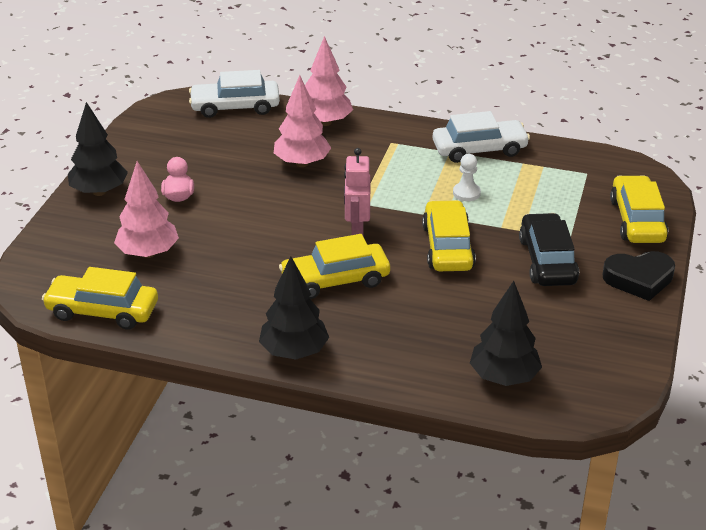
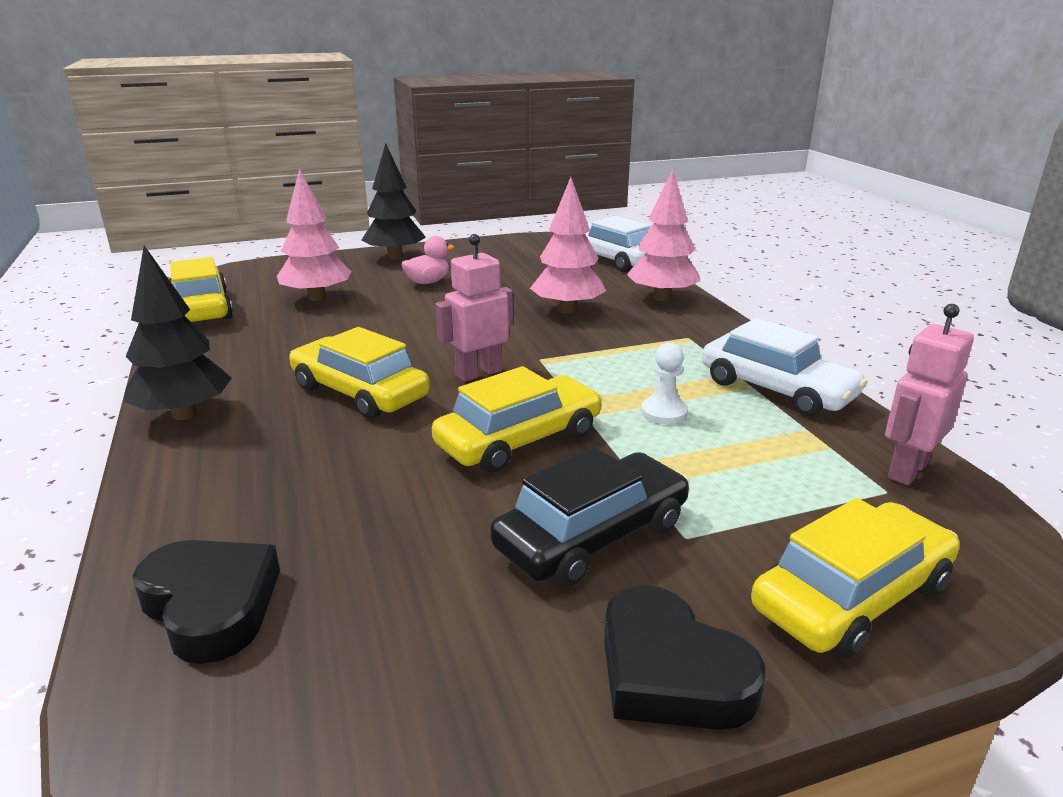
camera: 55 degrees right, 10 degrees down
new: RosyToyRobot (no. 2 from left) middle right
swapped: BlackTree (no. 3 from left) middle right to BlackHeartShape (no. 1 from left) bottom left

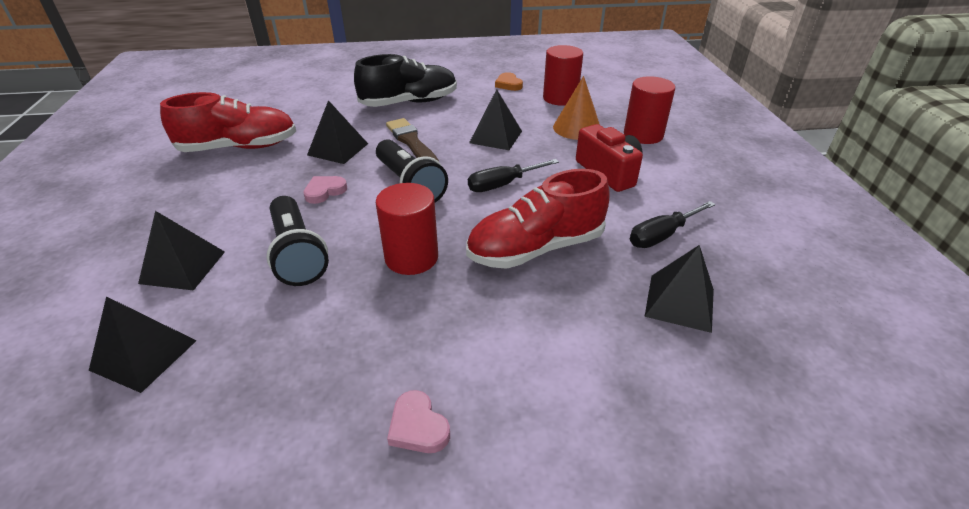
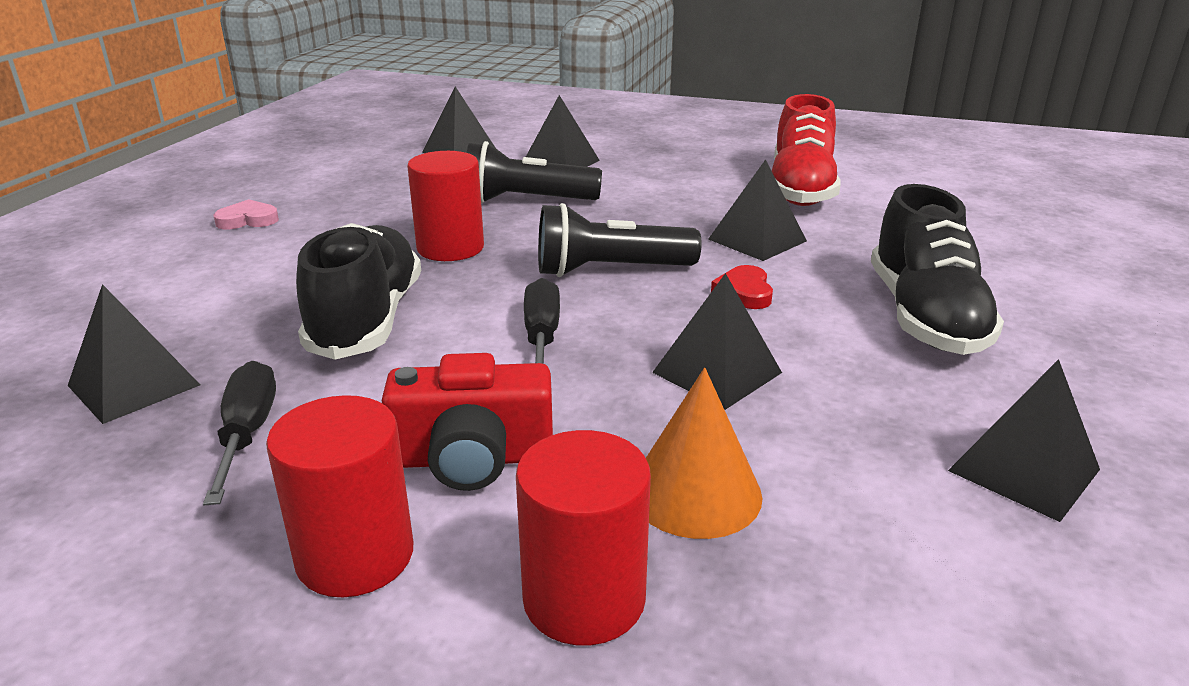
camera: 115 degrees right, 10 degrees down
gone: RosyHeartShape (no. 1 from left) centre
shifted: ScarletSolidCylinder (no. 2 from left in the first image) top centre to ScarletSolidCylinder (no. 1 from left) bottom left
swapped: DarkBrownPaintBrush top centre to ScarletHeartShape centre; OrangeColouredHeartShape top centre to BlackPyramid (no. 6 from left) middle right
repainted: ScarletSneaker (no. 2 from left) centre to BlackSneaker (no. 1 from left) middle left

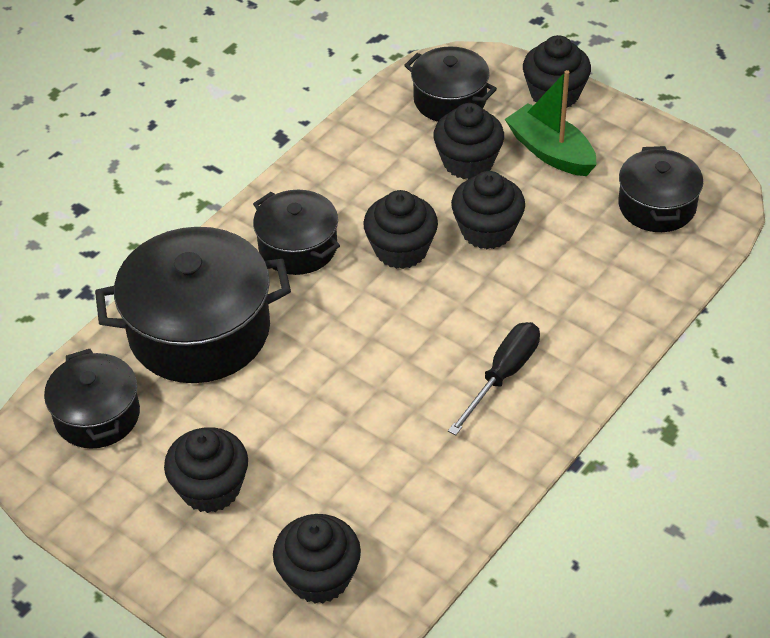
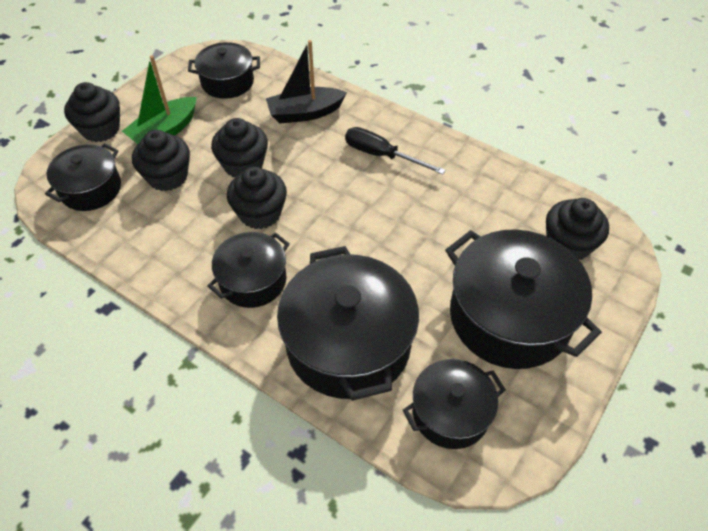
camera: 95 degrees left, 5 degrees up
new: BlackToyBoat top centre
swapped: BlackMuffin (no. 1 from left) bottom left to BlackStockpot (no. 6 from left) middle right

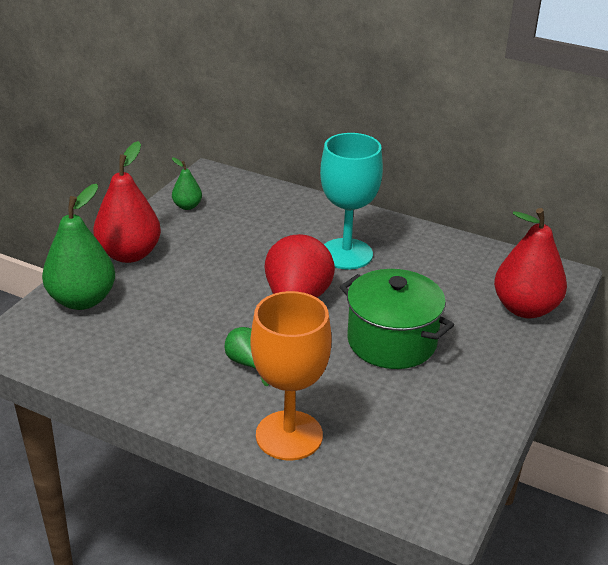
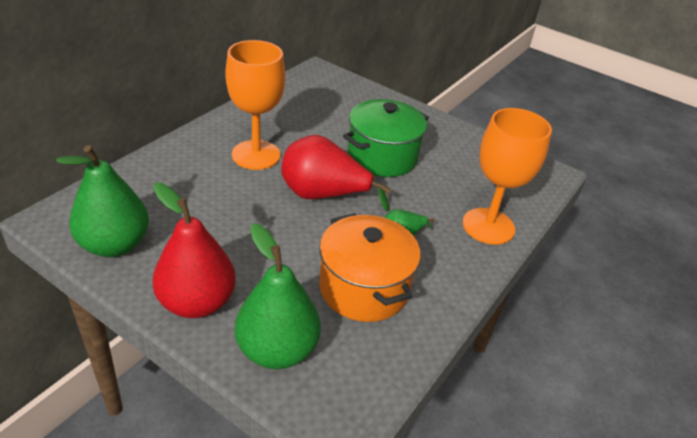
camera: 85 degrees left, 5 degrees up
gone: ScarletPearFruit (no. 3 from left) middle right
new: OrangeColouredStockpot centre
repainted: TurquoiseWineGlass centre to OrangeColouredWineGlass (no. 1 from left) top centre
scaled: GreenPearFruit (no. 2 from left in the first image) top left = middle left x2.02

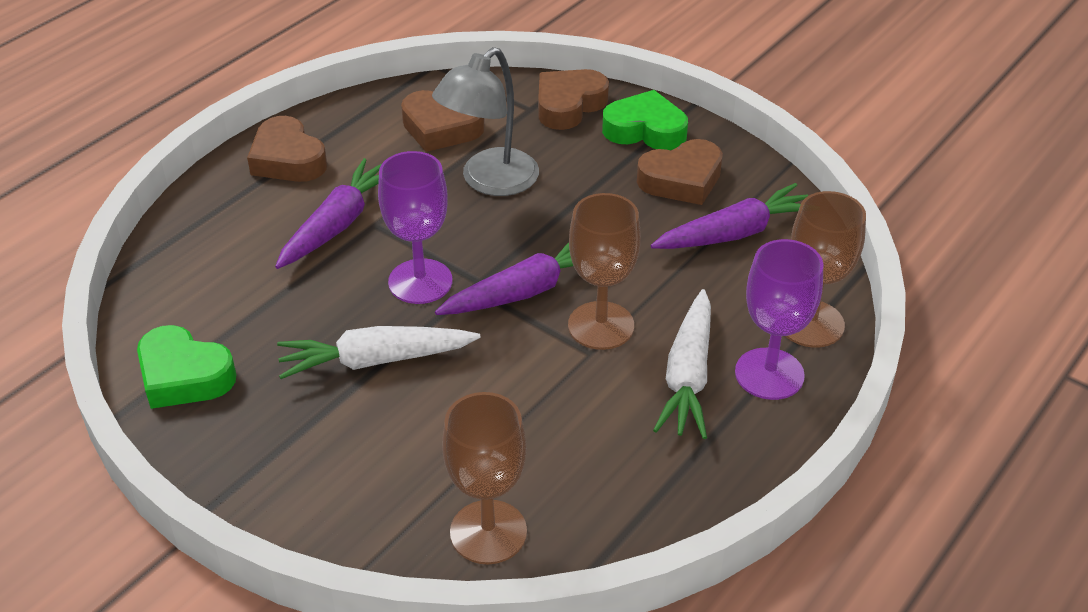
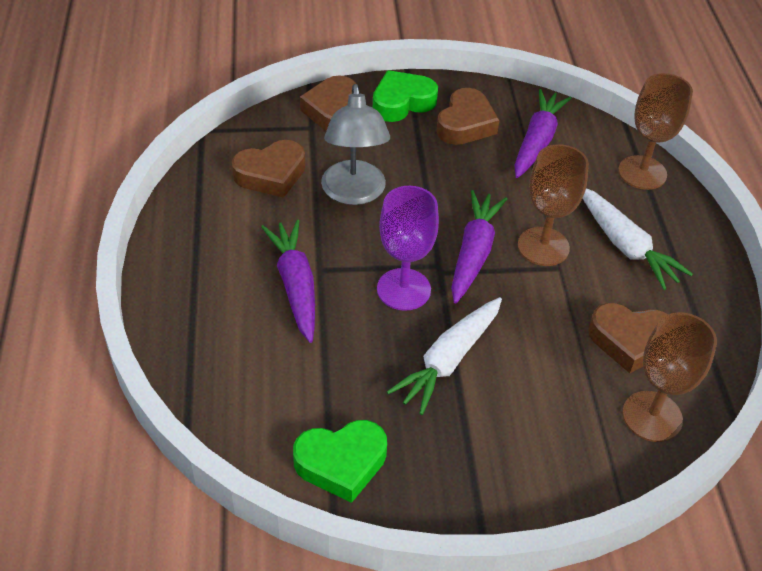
camera: 45 degrees left, 5 degrees up
gone: PurpleWineGlass (no. 2 from left) middle right
shifted: DarkBrownHeartShape (no. 1 from left in the first image) top left to DarkBrownHeartShape (no. 4 from left) middle right

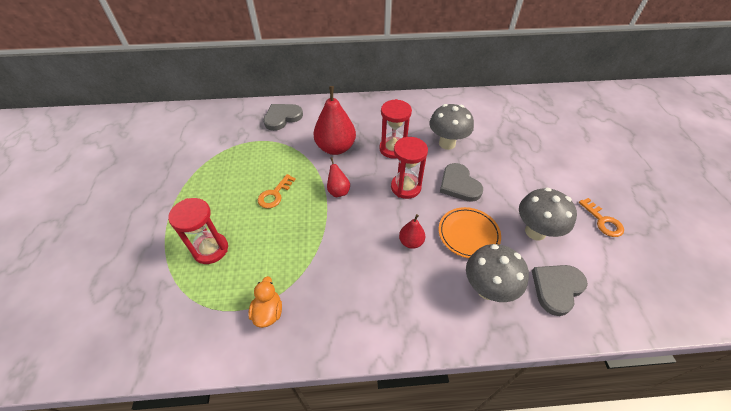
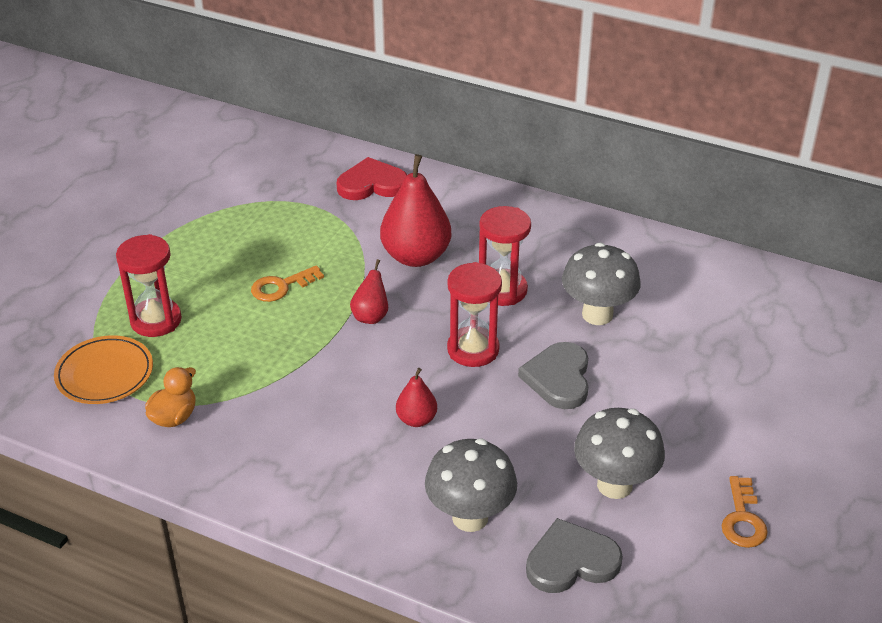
camera: 30 degrees right, 10 degrees down
shifted: OrangeColouredDinnerPlate centre to middle left
repainted: GreyHeartShape (no. 1 from left) top centre to ScarletHeartShape top centre

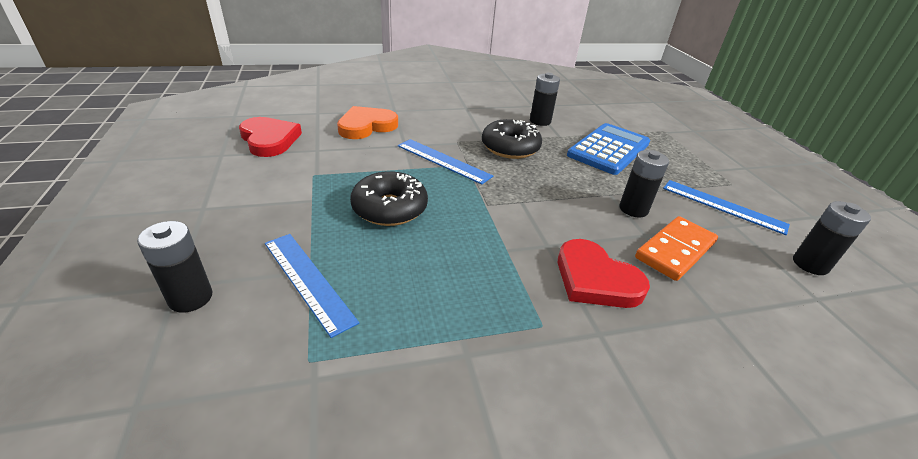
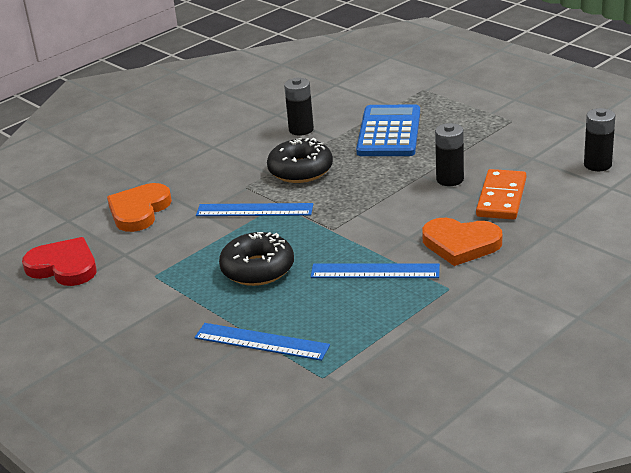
camera: 25 degrees left, 5 degrees down
gone: BlackBattery (no. 1 from left) middle left
shifted: CobaltMeasuringStick (no. 3 from left) middle right to centre
repainted: ScarletHeartShape (no. 2 from left) centre to OrangeColouredHeartShape (no. 2 from left) middle right

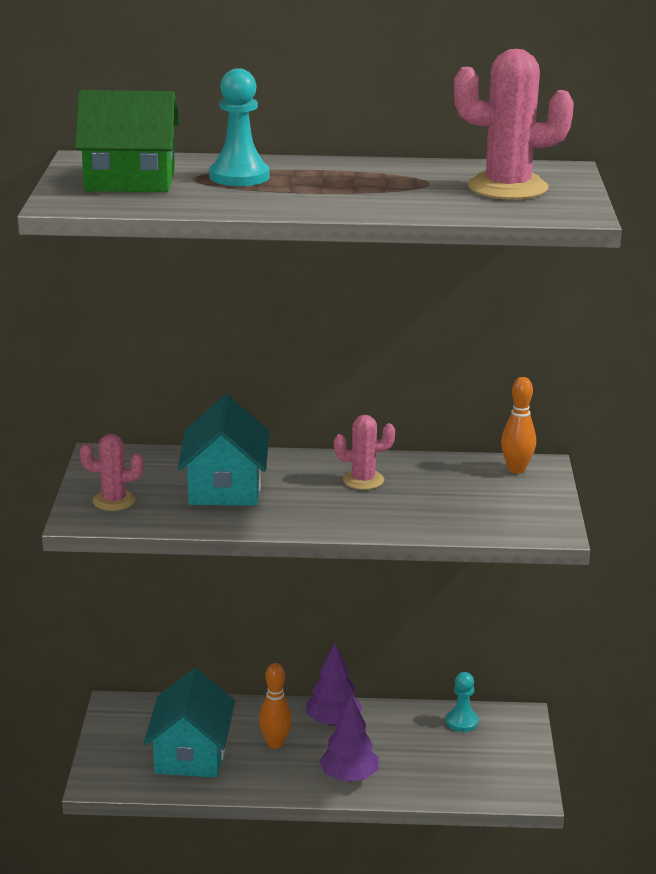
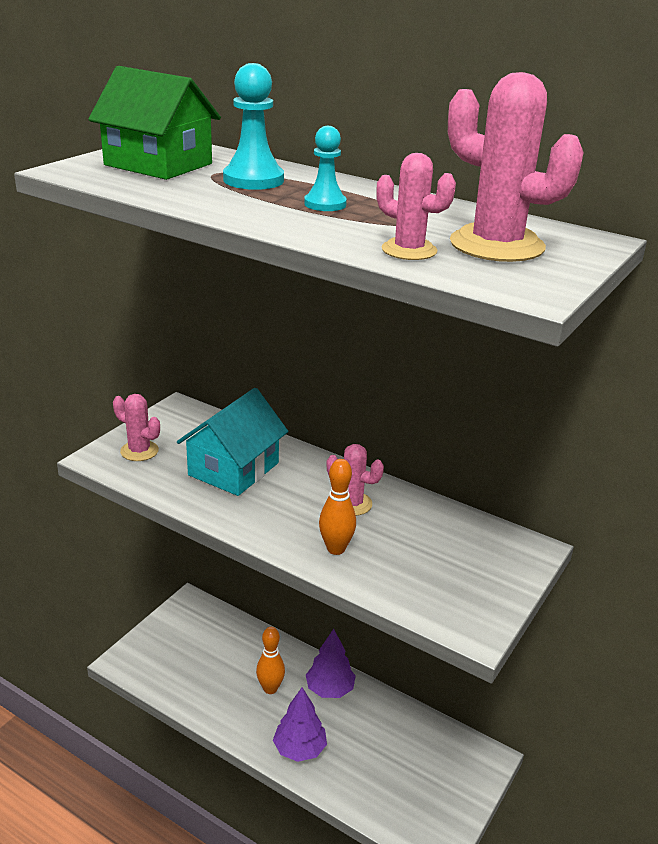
camera: 30 degrees right, 5 degrees up
gone: TurquoiseCottage (no. 1 from left) bottom left
new: RosyCactus (no. 3 from left) top centre
shifted: TurquoiseChessPawn (no. 2 from left) bottom right to top centre; OrangeColouredTenpin (no. 2 from left) middle right to centre

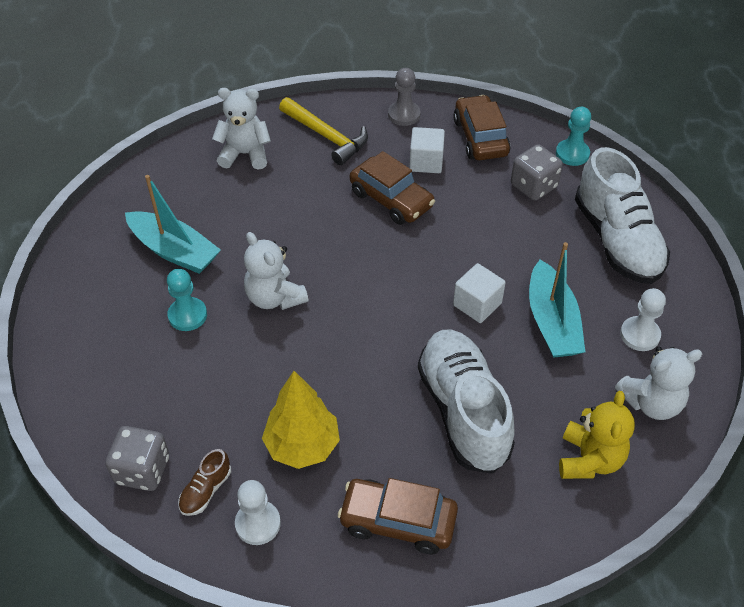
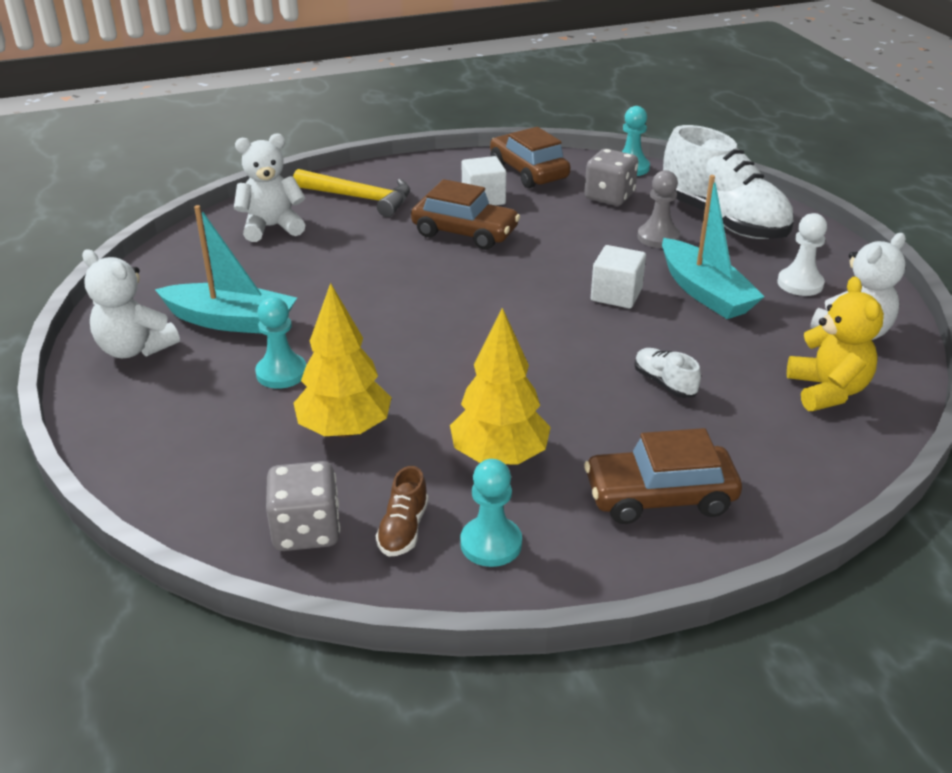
camera: 20 degrees left, 15 degrees down
new: BrightYellowTree (no. 1 from left) centre
shifted: WhiteStuffedBear (no. 2 from left in the first image) centre to WhiteStuffedBear (no. 1 from left) middle left; GreyChessPawn top centre to top right
repainted: WhiteChessPawn (no. 1 from left) bottom centre to TurquoiseChessPawn (no. 2 from left) centre
scaled: WhiteSneaker (no. 1 from left) centre = middle right x0.41

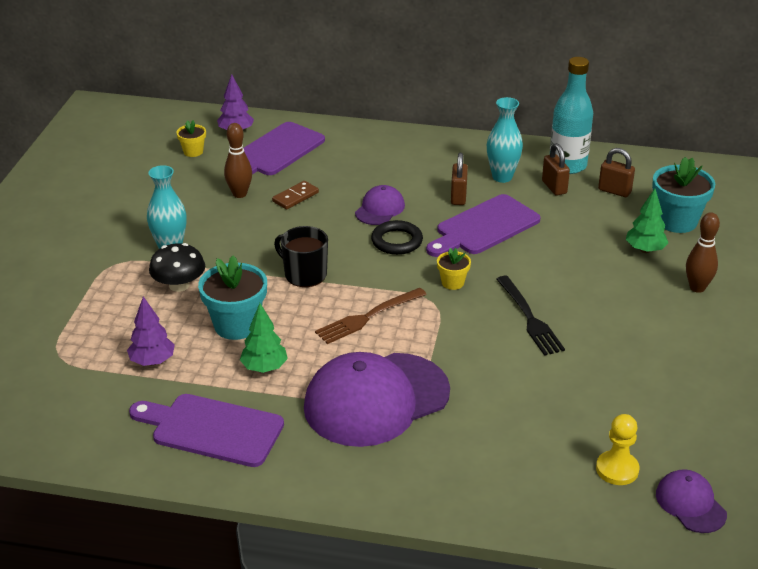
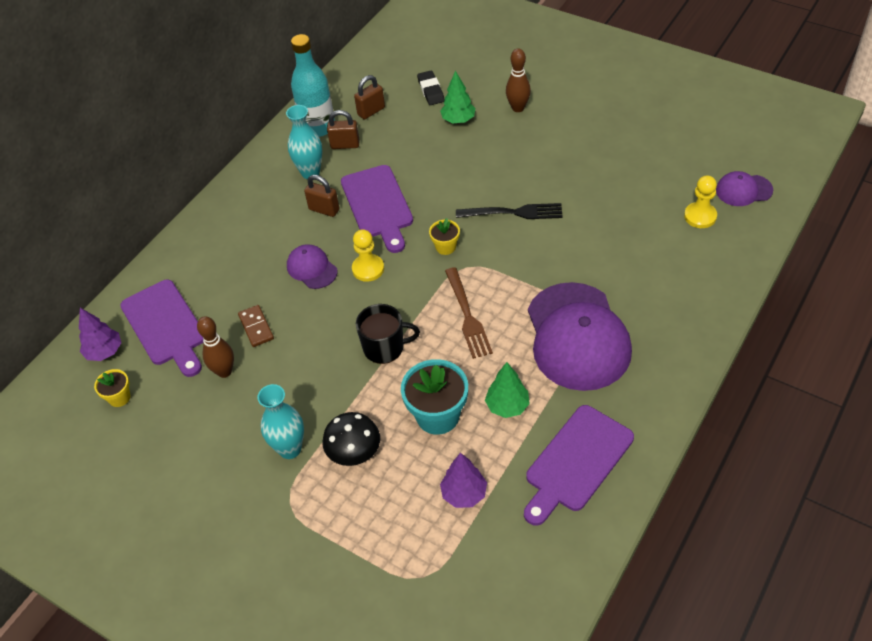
camera: 65 degrees left, 15 degrees up
swapped: BlackHoop centre to BrightYellowChessPawn (no. 1 from left) centre; TurquoisePottedPlant (no. 2 from left) middle right to BlackGumEraser top centre
rotated: BlackMug centre = centre 150 degrees counterclockwise

